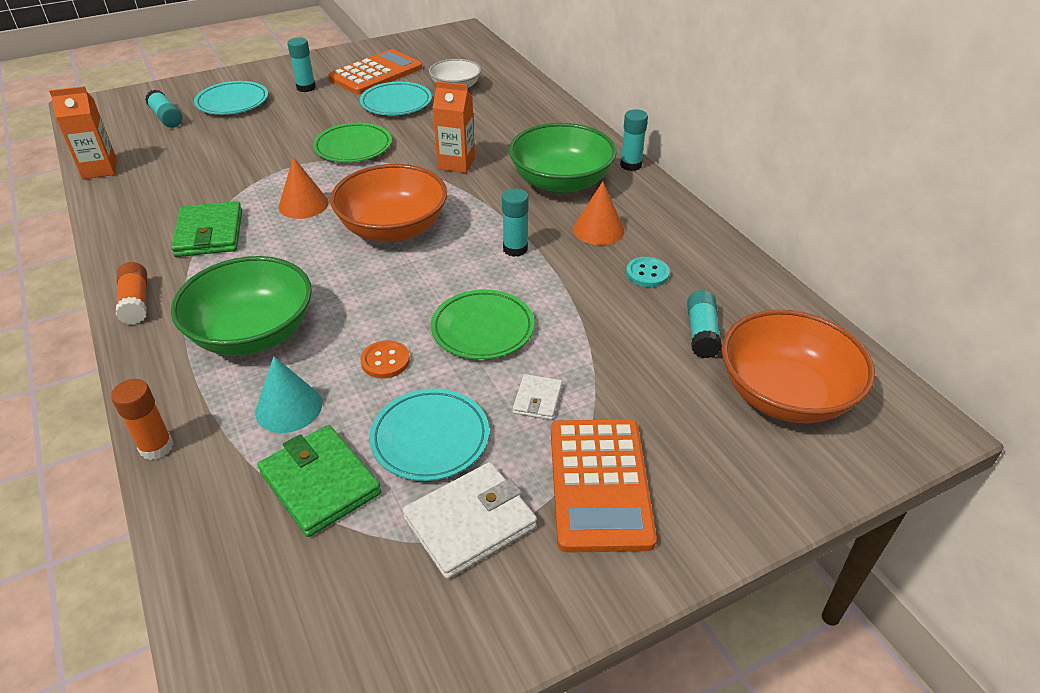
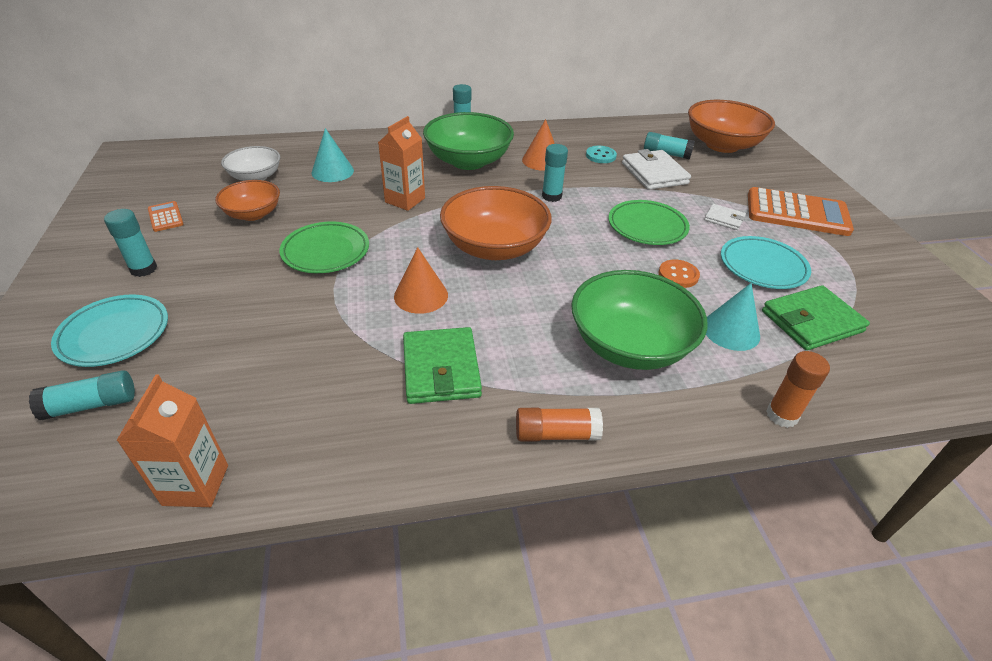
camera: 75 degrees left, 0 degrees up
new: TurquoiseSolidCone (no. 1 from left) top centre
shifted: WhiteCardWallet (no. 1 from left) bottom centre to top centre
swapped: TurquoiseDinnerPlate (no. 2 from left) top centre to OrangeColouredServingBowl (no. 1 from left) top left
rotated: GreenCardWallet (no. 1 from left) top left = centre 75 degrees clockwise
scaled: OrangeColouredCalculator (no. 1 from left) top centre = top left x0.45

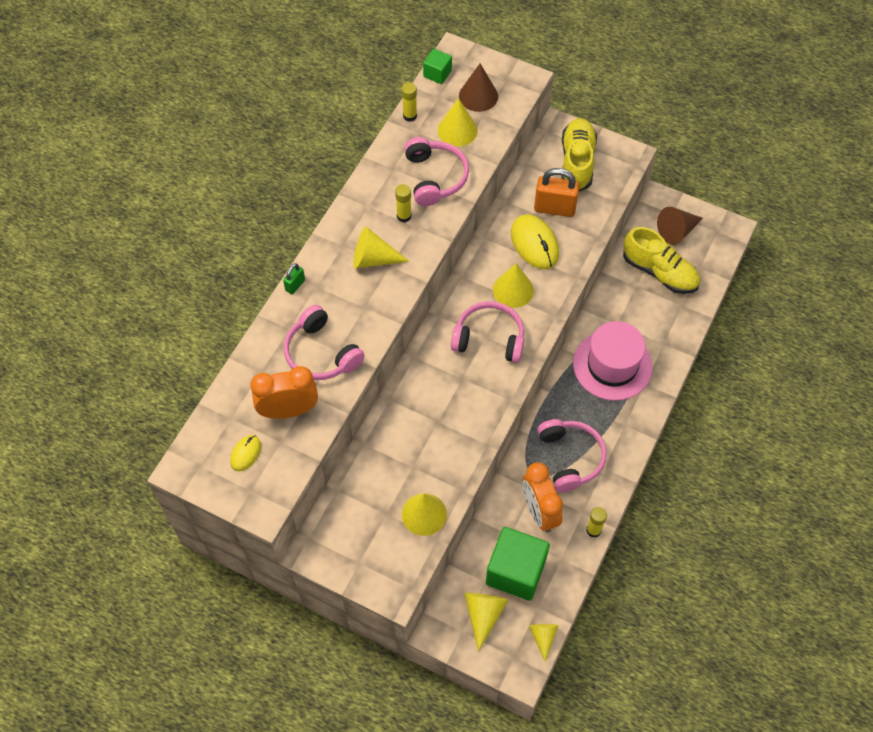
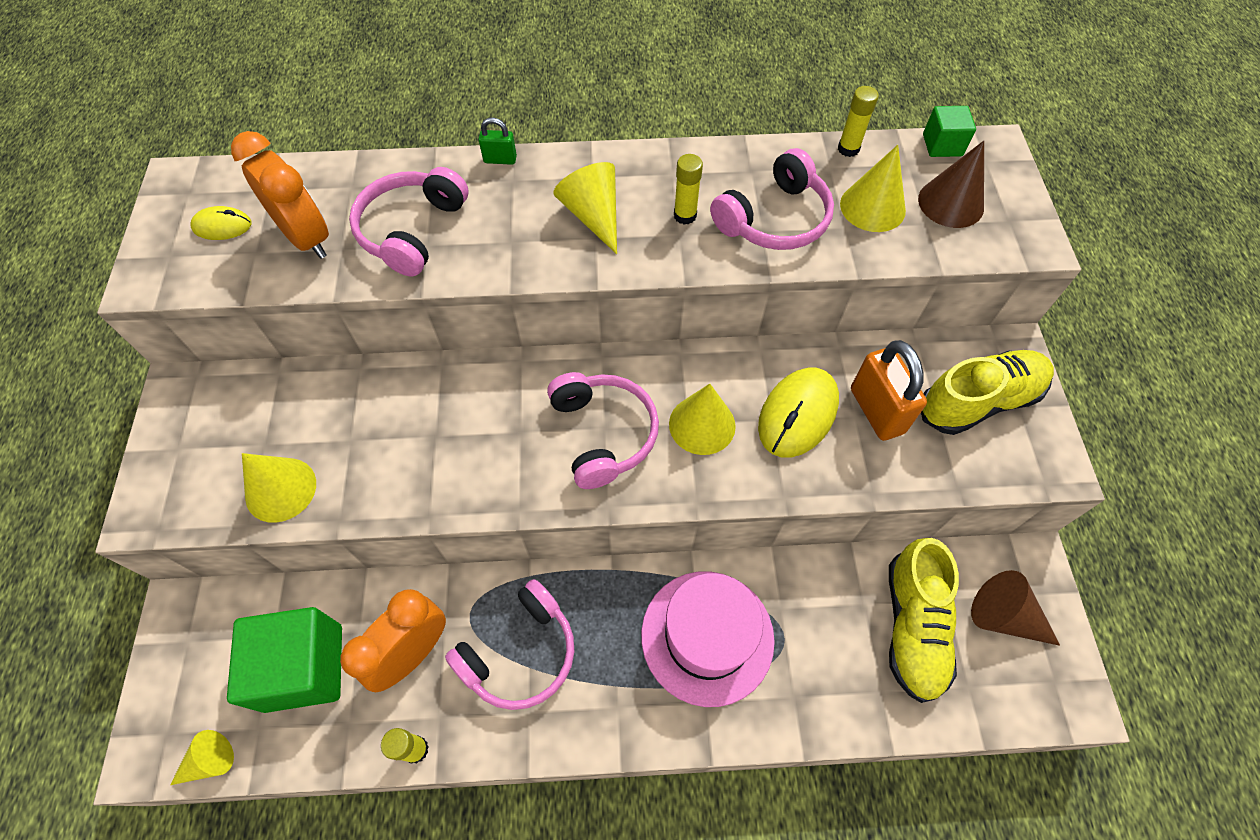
camera: 60 degrees right, 0 degrees up
gone: BrightYellowSolidCone (no. 4 from left) bottom centre

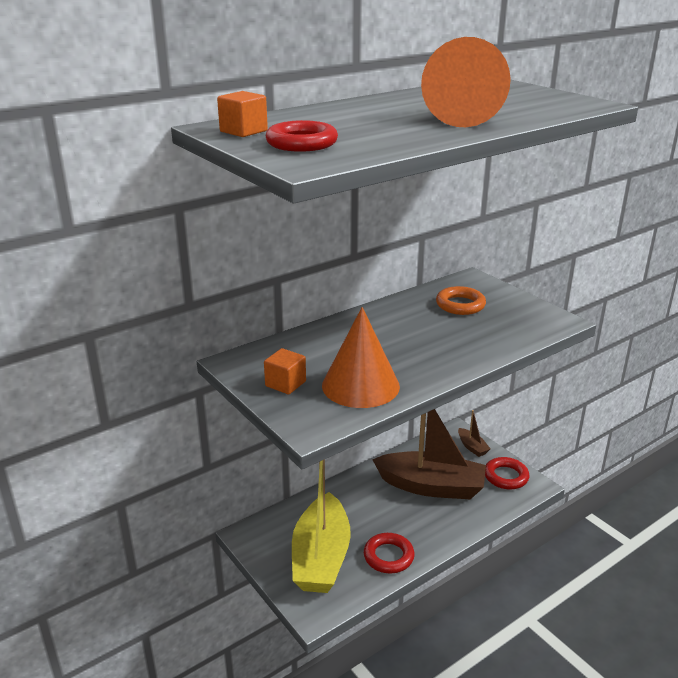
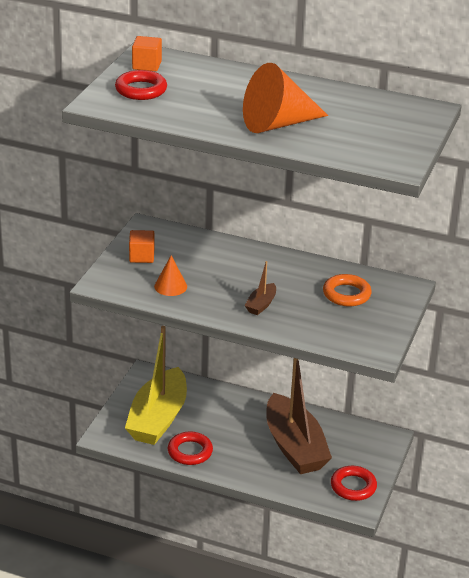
camera: 55 degrees right, 5 degrees up
shifted: DarkBrownToyBoat (no. 2 from left in the first image) middle right to DarkBrownToyBoat (no. 1 from left) centre
rotated: BrightYellowToyBoat bottom centre = middle left 45 degrees counterclockwise
scaled: OrangeColouredSolidCone (no. 1 from left) centre = centre x0.52

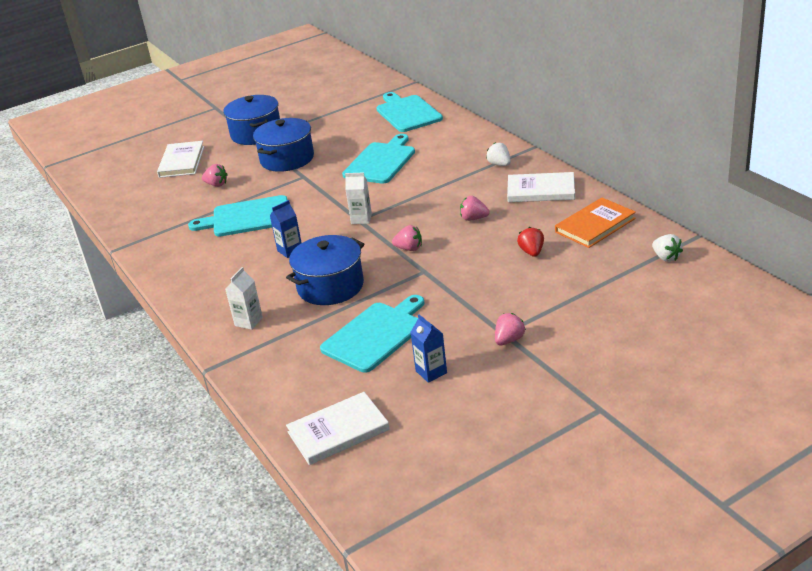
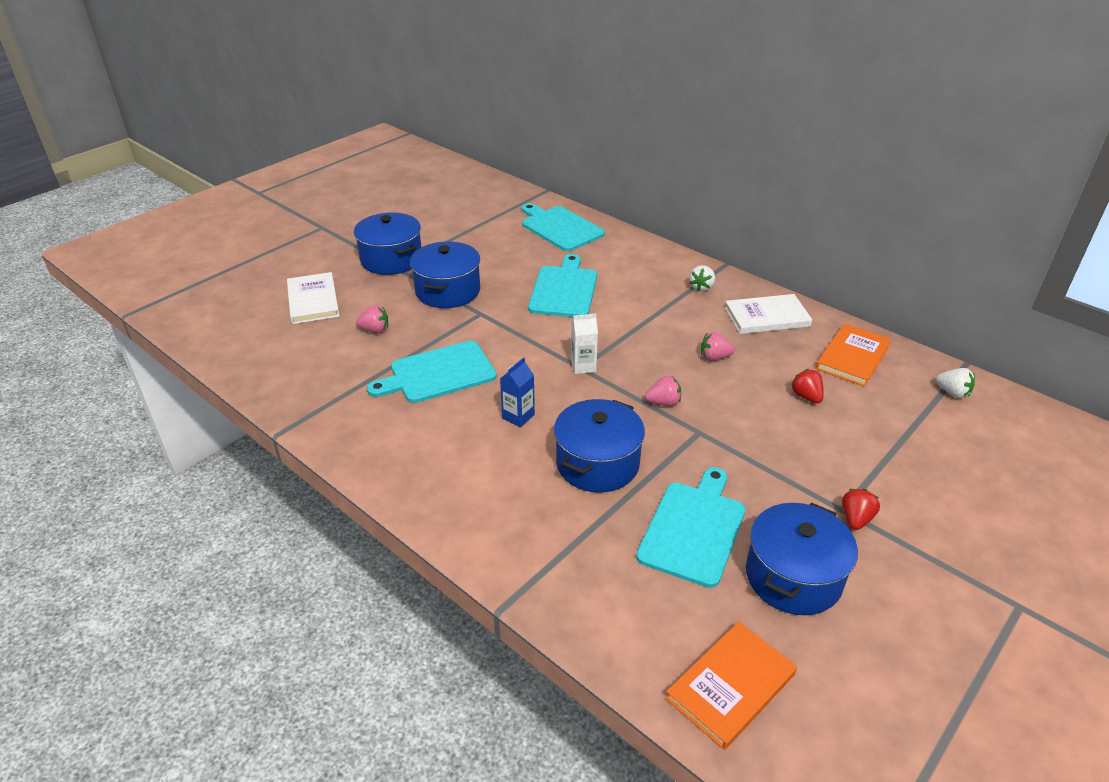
camera: 20 degrees left, 5 degrees up
gone: WhiteJuiceCarton (no. 1 from left) middle left
swapped: CobaltJuiceCarton (no. 2 from left) centre to CobaltStockpot (no. 4 from left) bottom right
repainted: WhiteBook (no. 2 from left) bottom centre to OrangeColouredBook (no. 1 from left) bottom centre; RosyBerry (no. 4 from left) centre to ScarletBerry (no. 2 from left) middle right
rotated: WhiteBerry (no. 1 from left) top centre = centre 105 degrees counterclockwise

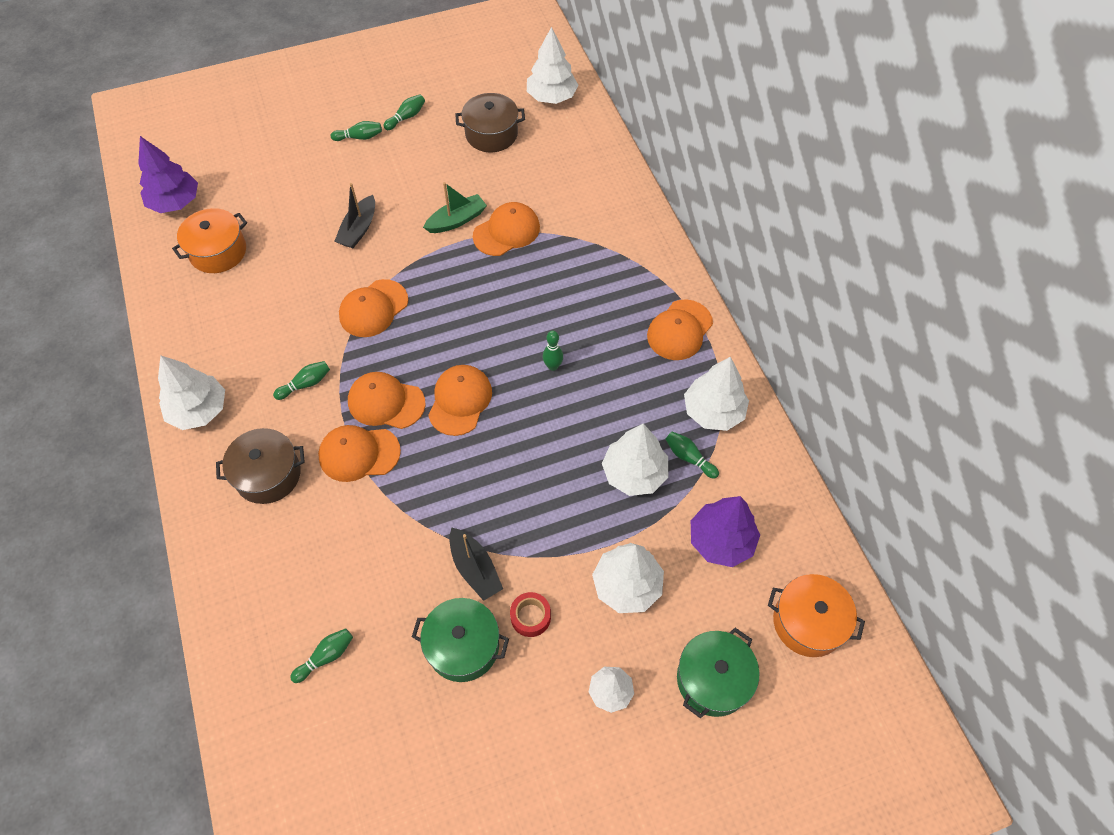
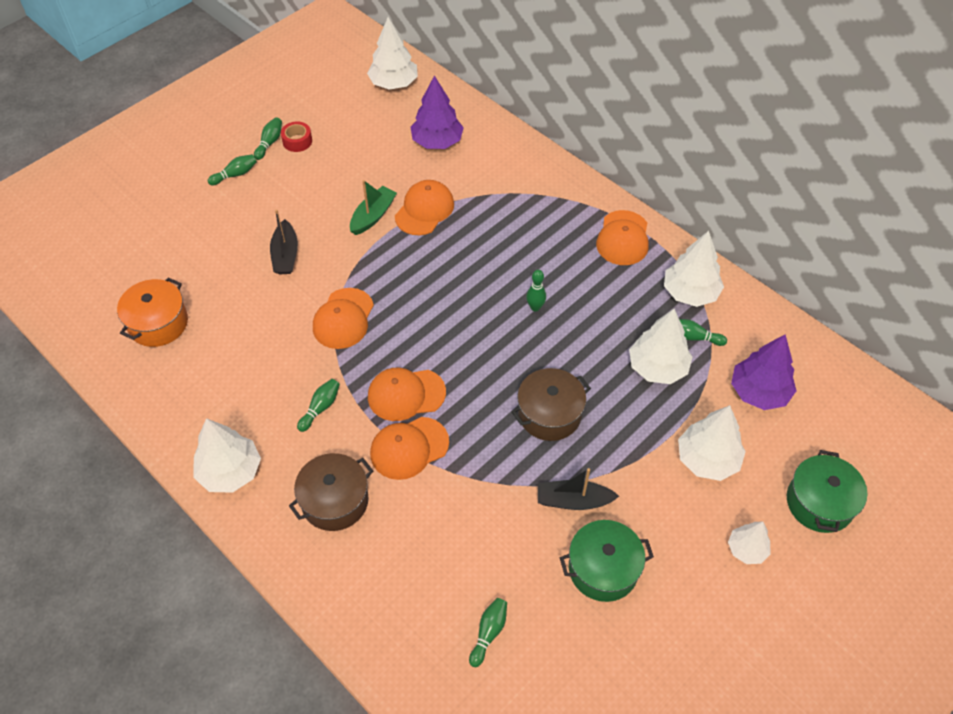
camera: 25 degrees left, 5 degrees down
gone: OrangeColouredBaseballCap (no. 4 from left) centre; OrangeColouredStockpot (no. 2 from left) bottom right
shifted: ScarletTape bottom centre to top left; PurpleTree (no. 1 from left) top left to top centre; DarkBrownStockpot (no. 2 from left) top centre to centre
rotated: BlackToyBoat (no. 2 from left) bottom centre = bottom centre 150 degrees clockwise

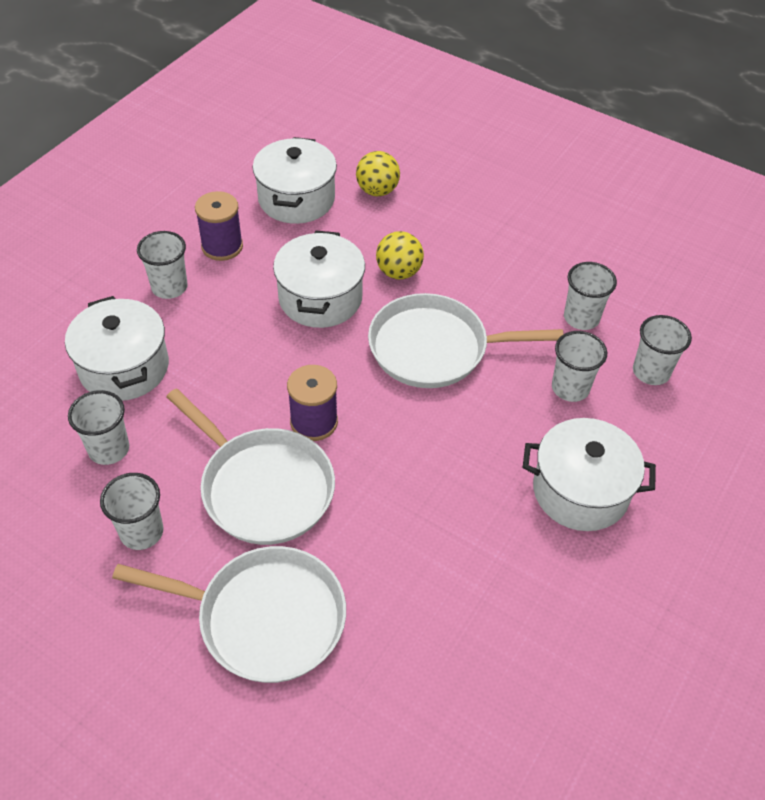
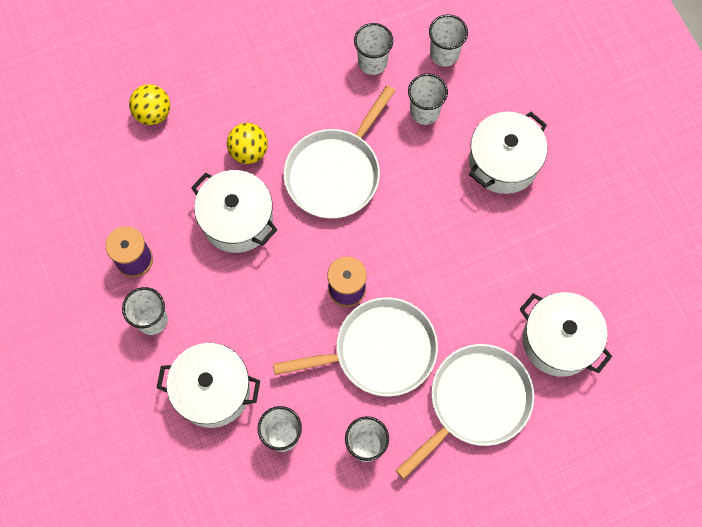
camera: 55 degrees left, 20 degrees up
shifted: WhiteStockpot (no. 2 from left in the first image) top centre to WhiteStockpot (no. 4 from left) middle right

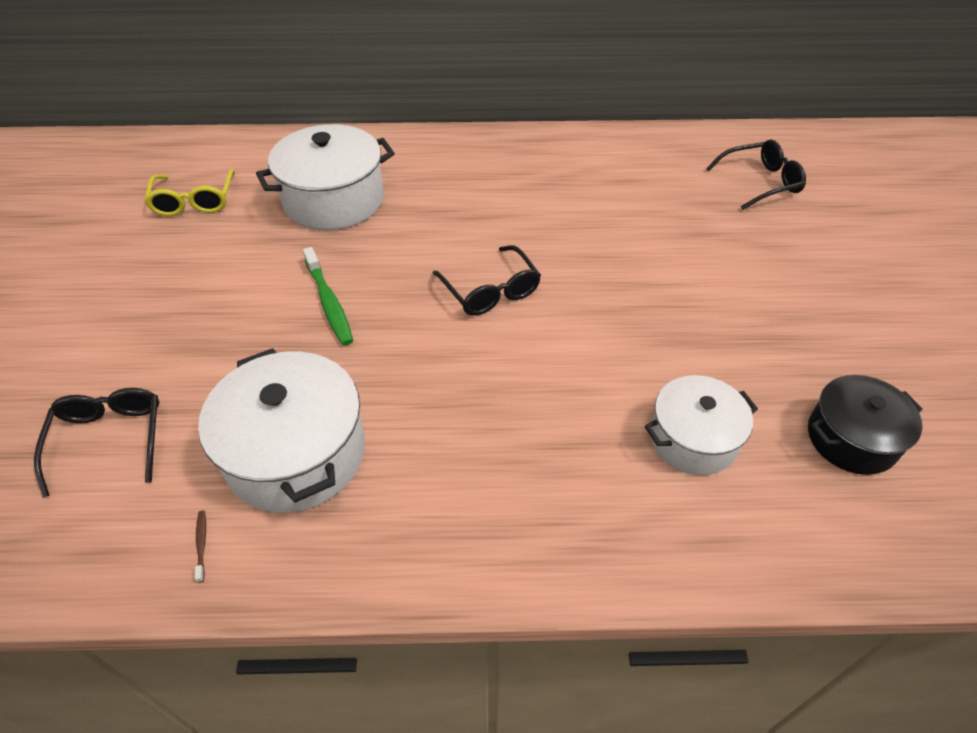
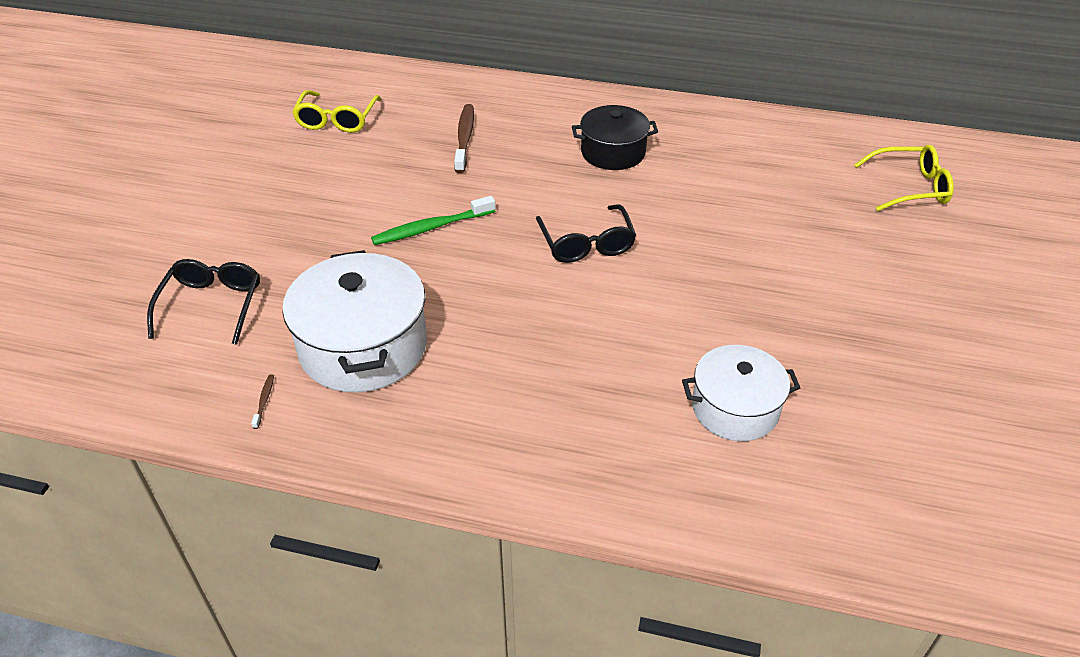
camera: 15 degrees right, 5 degrees down
shifted: BlackStockpot middle right to top centre
swapped: WhiteStockpot (no. 2 from left) top left to DarkBrownToothbrush (no. 2 from left) top centre
repainted: BlackGlasses (no. 3 from left) top right to BrightYellowGlasses (no. 2 from left) top right
rotated: GreenToothbrush centre = centre 75 degrees clockwise

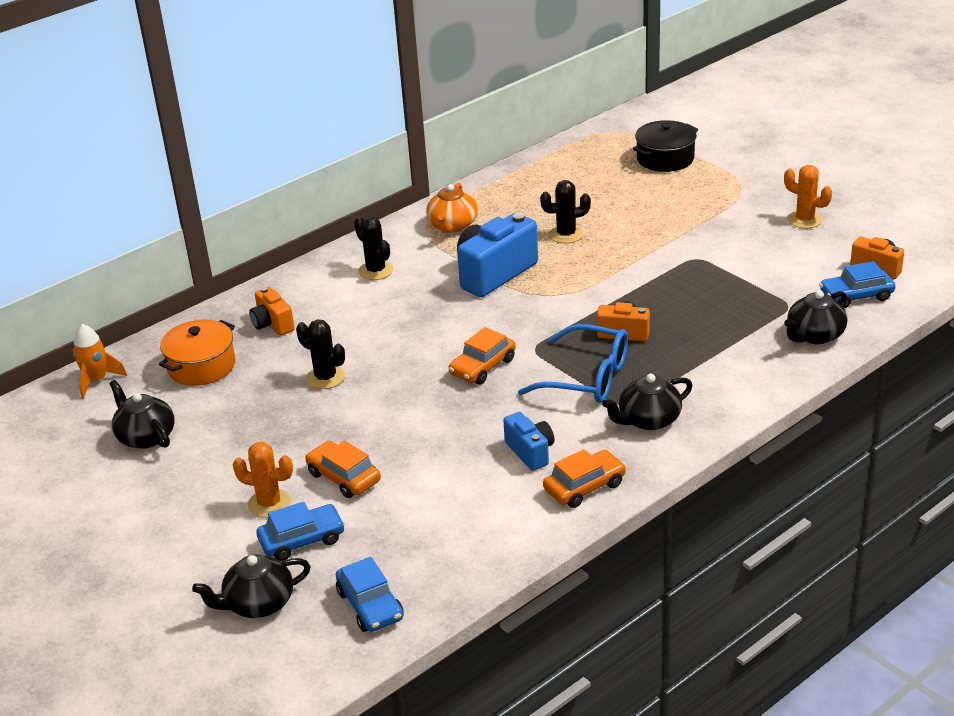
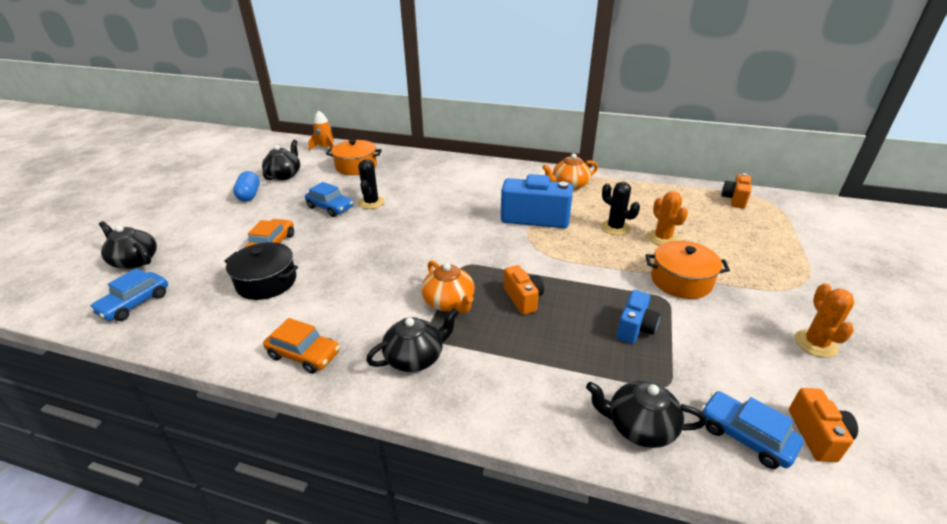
camera: 55 degrees right, 0 degrees up
gone: BlackCactus (no. 2 from left) centre; OrangeColouredToyCar (no. 2 from left) centre
new: CobaltPillShape middle left; OrangeColouredStockpot (no. 2 from left) middle right
shifted: BlackStockpot top right to middle left; CobaltToyCar (no. 1 from left in the first image) bottom left to CobaltToyCar (no. 2 from left) centre; CobaltPhotoCamera (no. 2 from left) centre to middle right; OrangeColouredCactus (no. 1 from left) bottom left to middle right; OrangeColouredPhotoCamera (no. 1 from left in the first image) middle left to OrangeColouredPhotoCamera (no. 2 from left) middle right
swapped: CobaltGlasses centre to OrangeColouredTeaPot (no. 1 from left) centre
rotated: BlackTeaPot (no. 3 from left) middle right = centre 120 degrees clockwise

